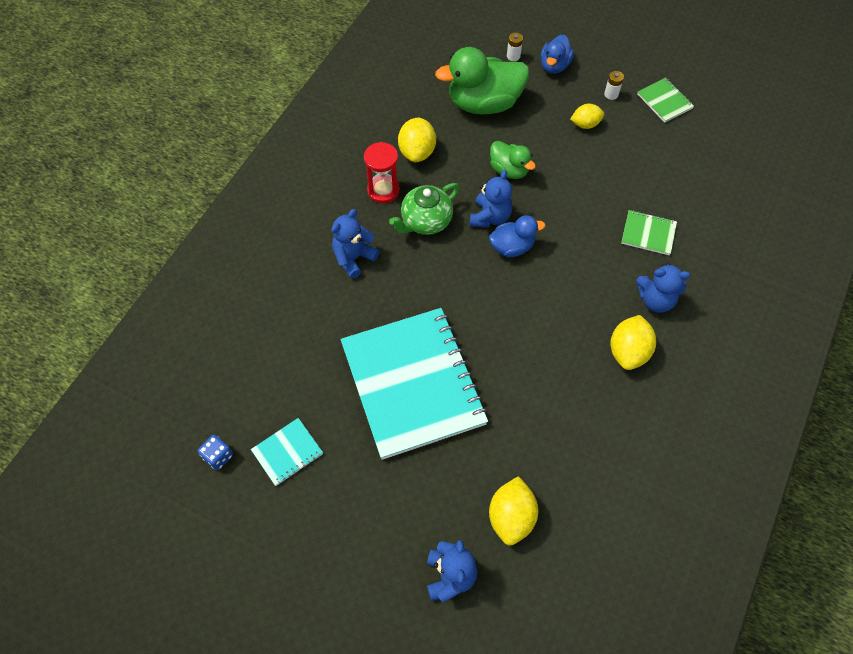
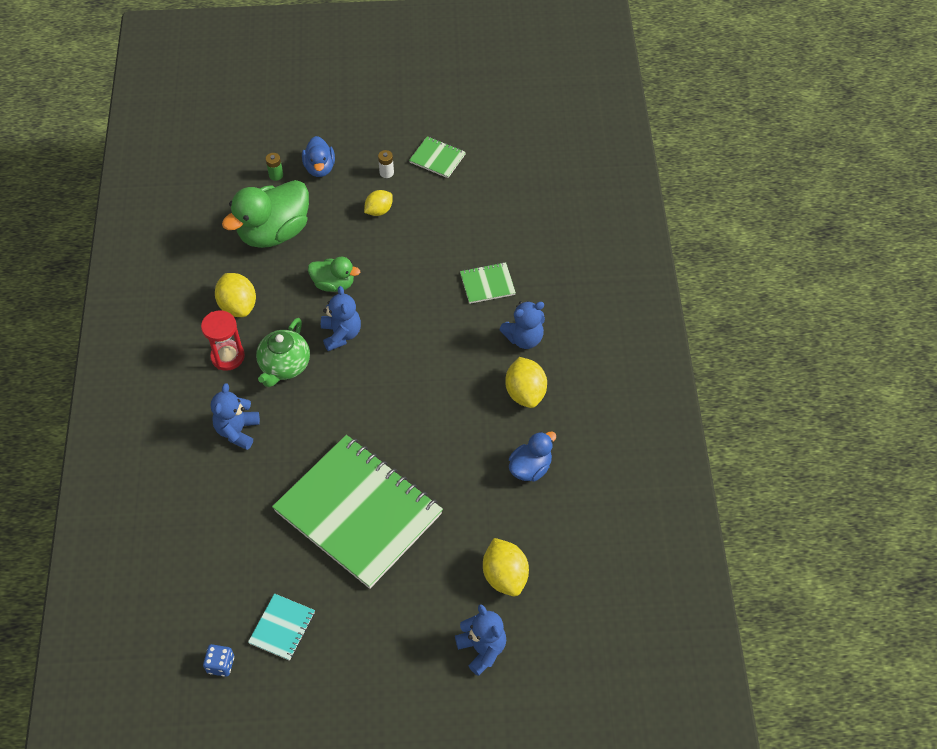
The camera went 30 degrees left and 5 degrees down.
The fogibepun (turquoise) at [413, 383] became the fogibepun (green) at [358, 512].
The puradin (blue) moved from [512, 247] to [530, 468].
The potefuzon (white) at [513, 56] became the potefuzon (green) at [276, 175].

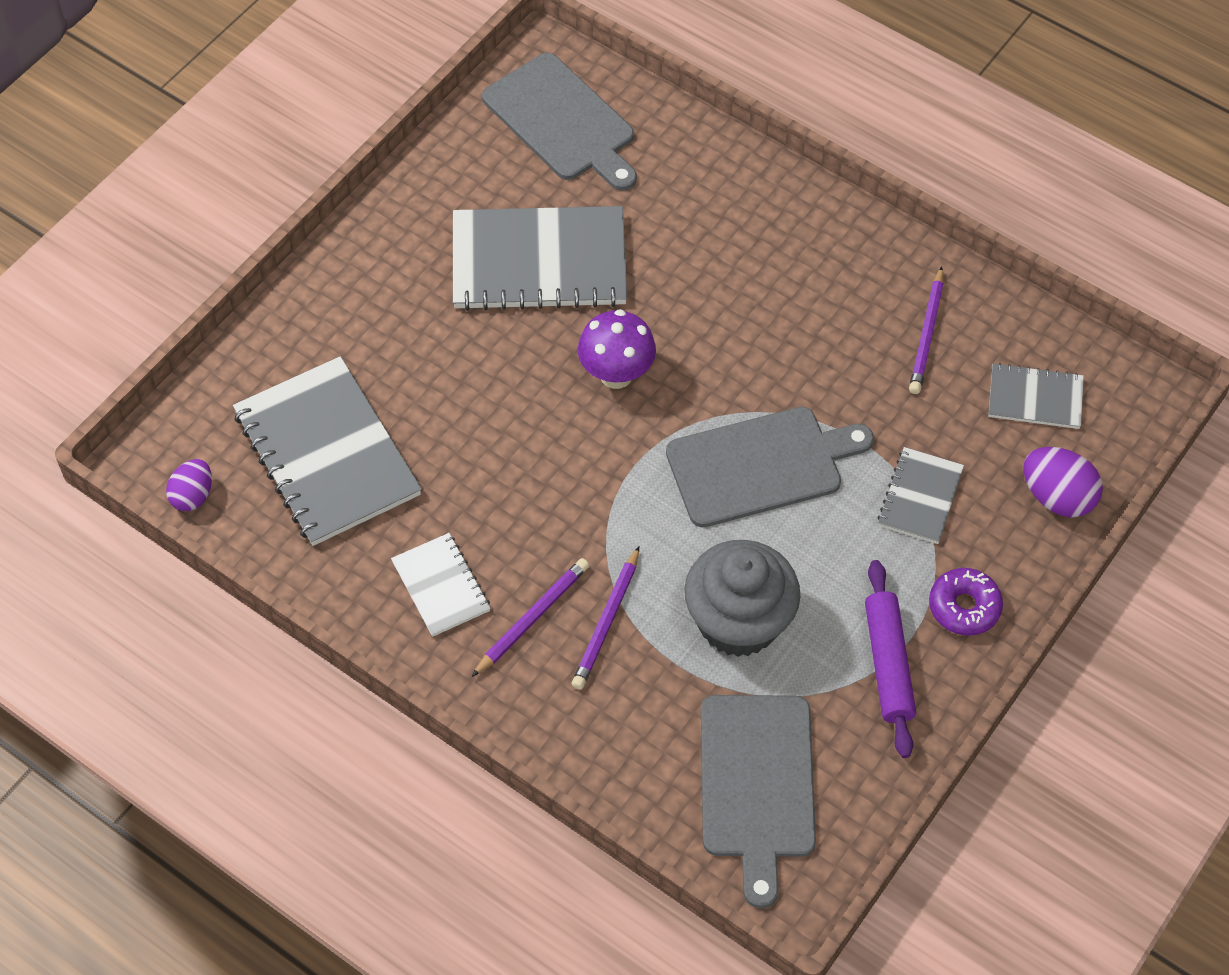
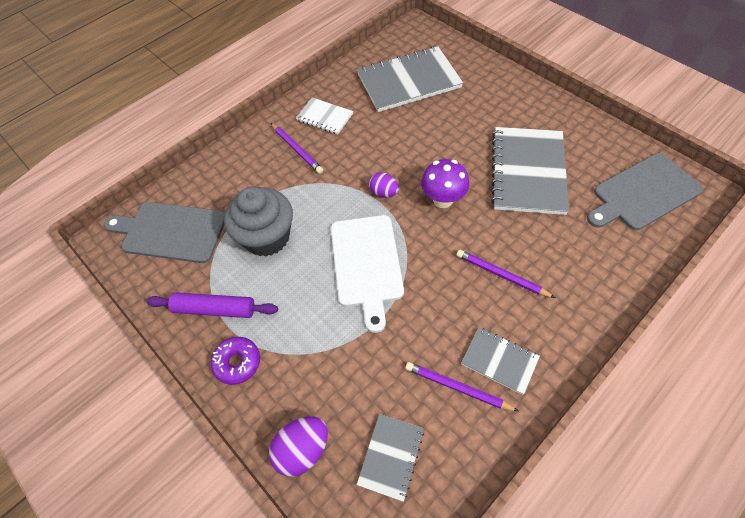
The camera went 105 degrees right and 0 degrees up.
The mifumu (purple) moved from [193, 496] to [384, 192].
The fogibepun (white) at [441, 586] turned 45 degrees clockwise.
The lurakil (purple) moved from [606, 622] to [501, 275].
The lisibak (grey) at [761, 465] became the lisibak (white) at [366, 264].
The fogibepun (grey) moved from [920, 497] to [499, 361].

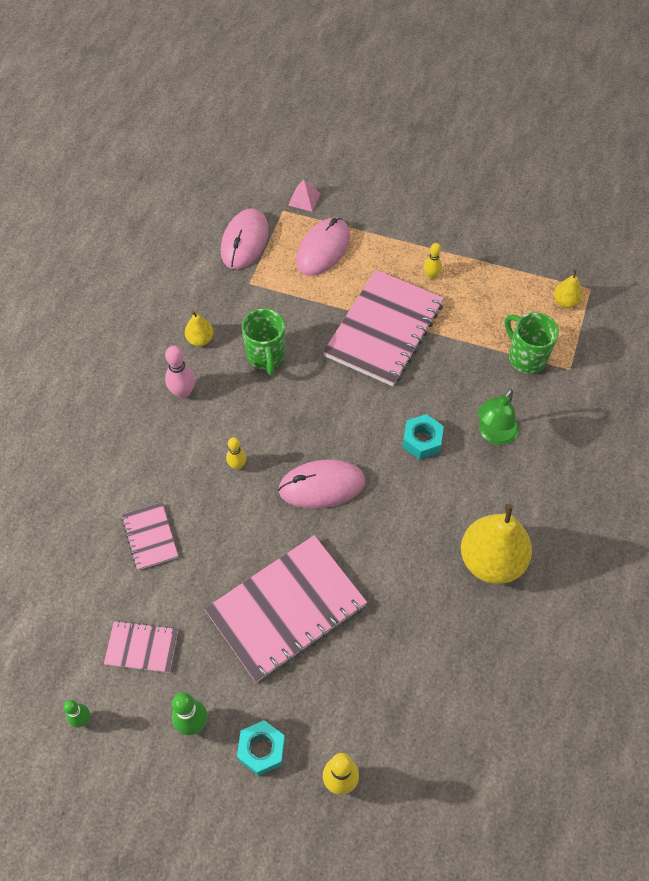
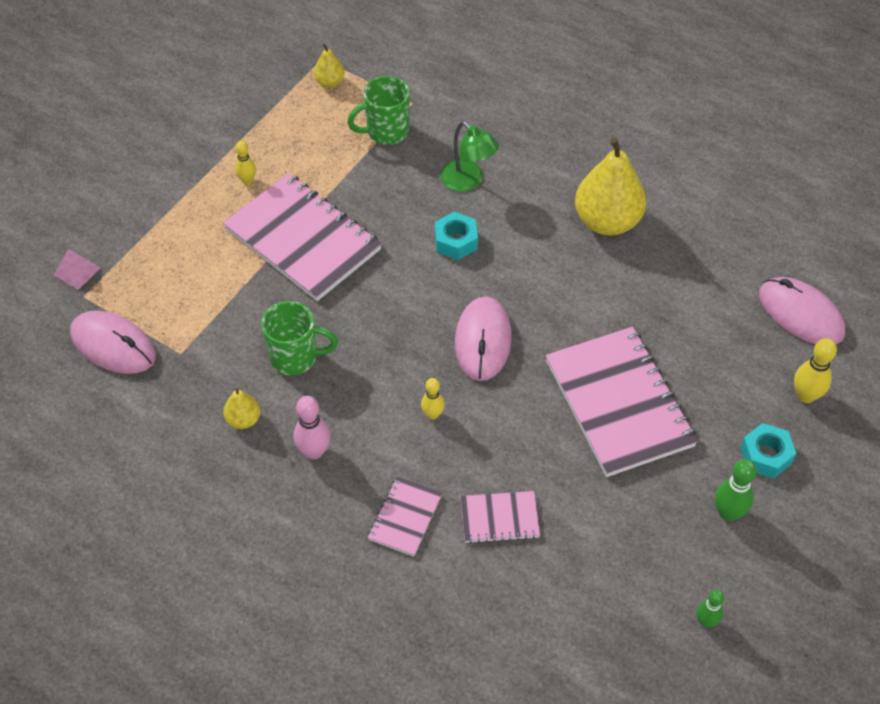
The camera went 75 degrees left and 5 degrees down.
The fogibepun (pink) moved from [142, 647] to [405, 517].
The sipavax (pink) moved from [323, 249] to [801, 314].

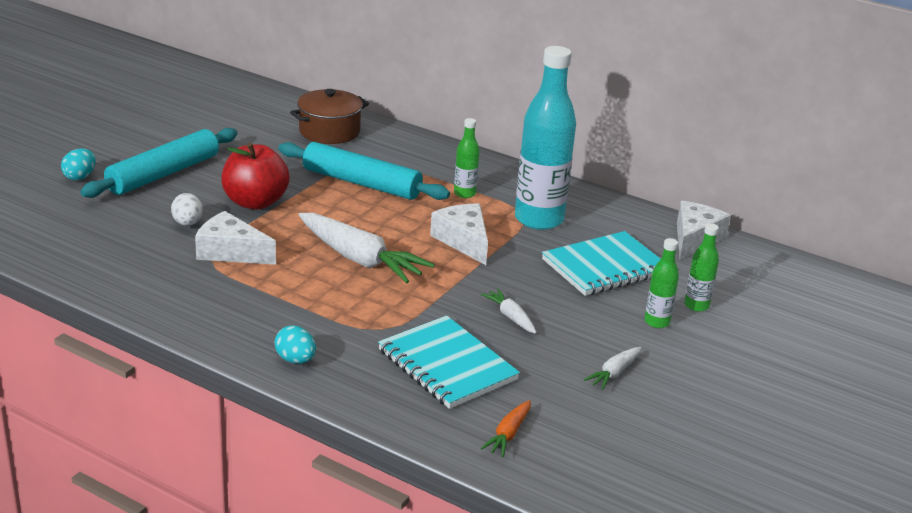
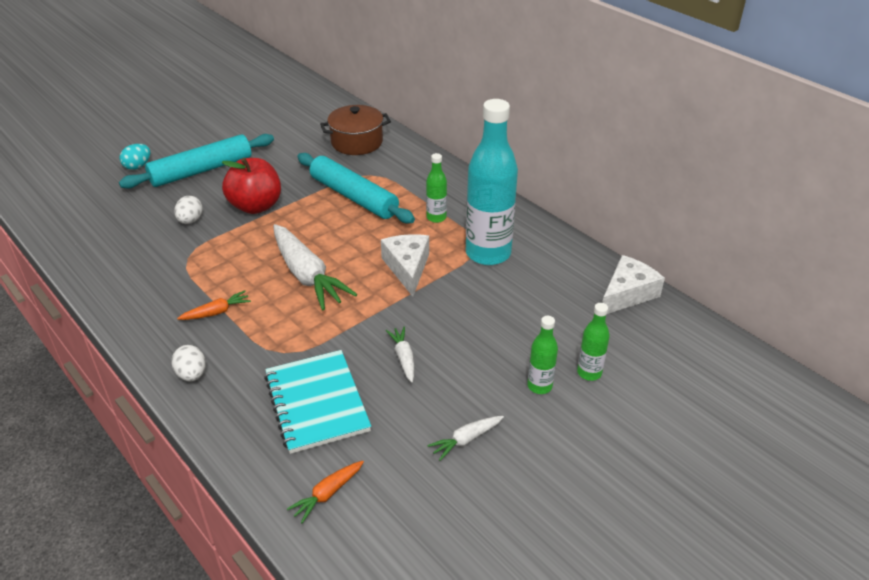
The camera went 20 degrees right and 10 degrees up.
The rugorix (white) at [230, 252] disappeared.
The mifumu (turquoise) at [295, 360] became the mifumu (white) at [192, 374].
The fogibepun (turquoise) at [605, 267] disappeared.
The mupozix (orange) at [216, 312] appeared.

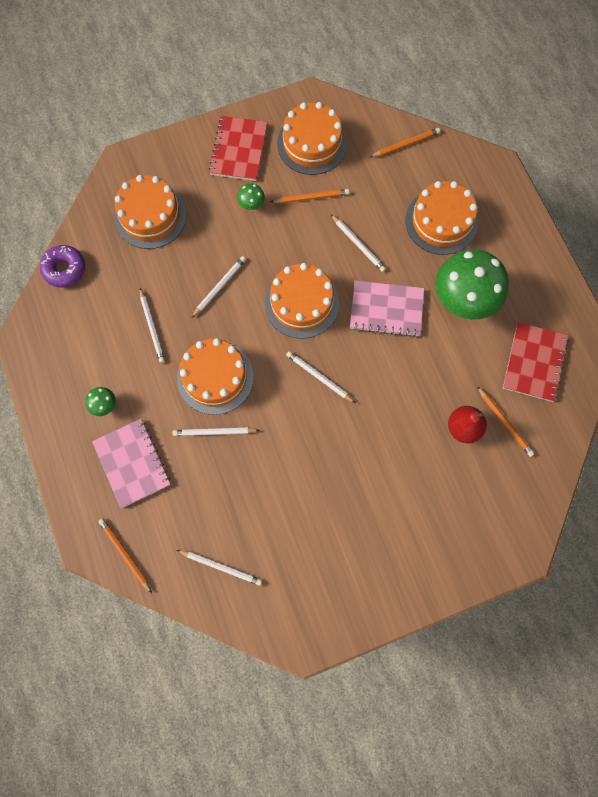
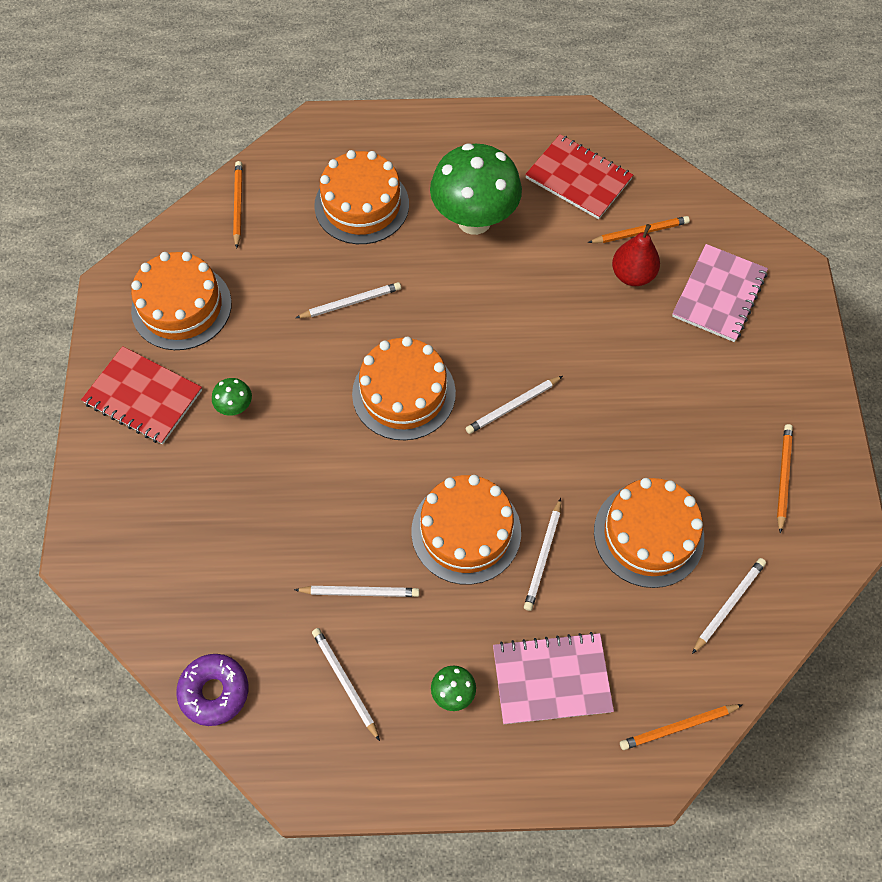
The camera went 70 degrees left and 10 degrees down.
The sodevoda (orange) moved from [150, 216] to [648, 534].
The lurakil (white) moved from [219, 287] to [345, 682].
The lurakil (orange) moved from [311, 197] to [783, 477].
The fogibepun (pink) moved from [386, 309] to [719, 294].

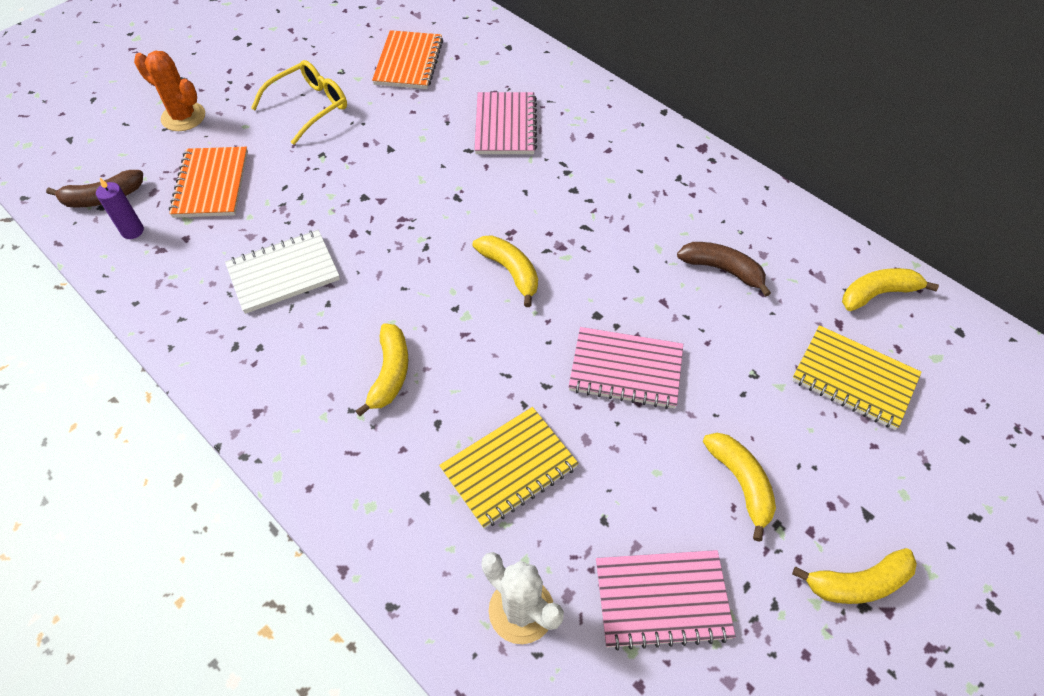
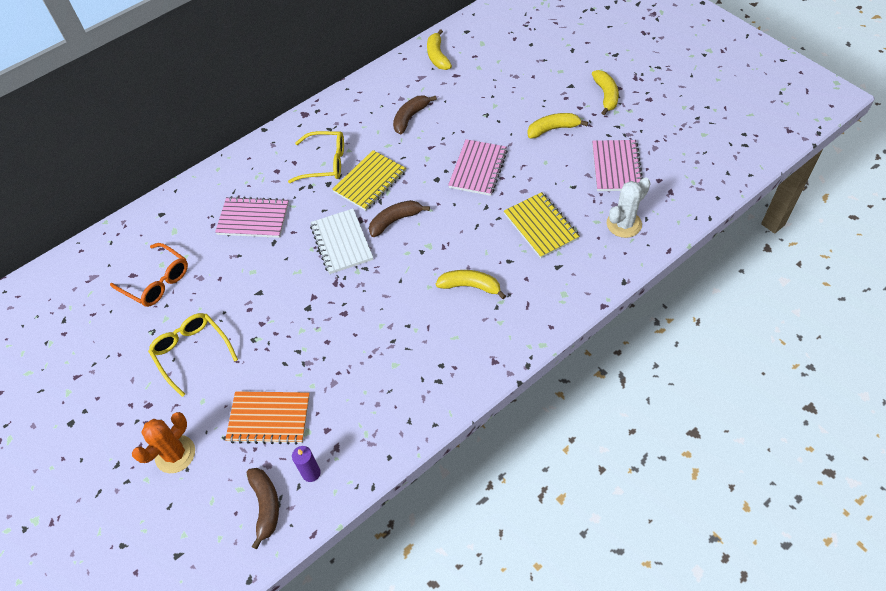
The camera went 80 degrees left and 0 degrees up.
The fogibepun (white) moved from [283, 273] to [341, 242].
The fogibepun (orange) at [409, 62] was replaced by the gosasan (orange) at [157, 282].
The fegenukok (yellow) at [510, 271] became the fegenukok (brown) at [395, 221].
The fogibepun (yellow) moved from [854, 379] to [370, 182].
The gosasan (yellow) at [325, 163] appeared.

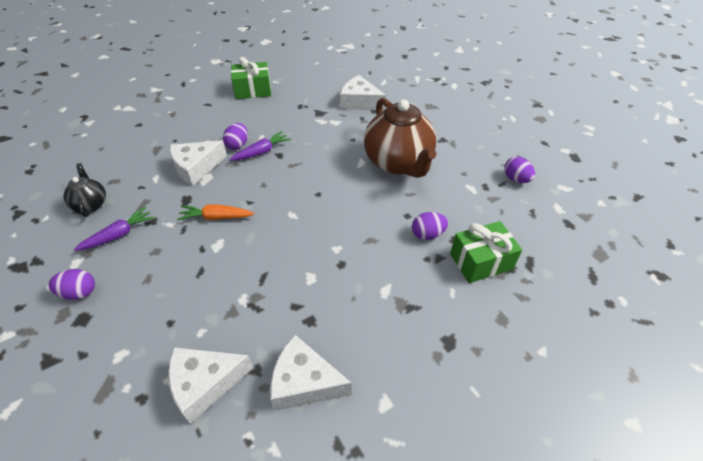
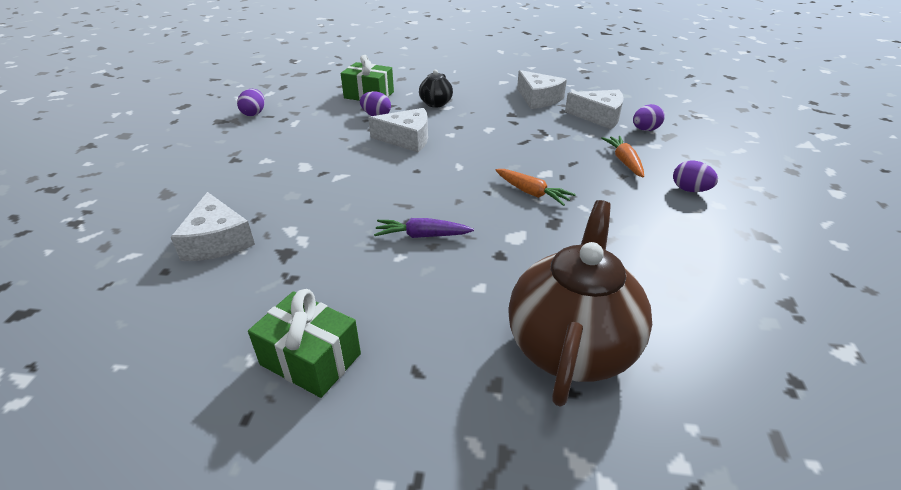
The camera went 140 degrees left and 10 degrees down.
The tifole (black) moved from [91, 204] to [435, 104].
The mupozix (purple) at [119, 235] disappeared.
The rugorix (white) moved from [196, 167] to [407, 139].
The mifumu (purple) moved from [237, 145] to [645, 130].
The tifole (brown) moved from [398, 163] to [571, 345].
The mupozix (orange) at [624, 161] appeared.

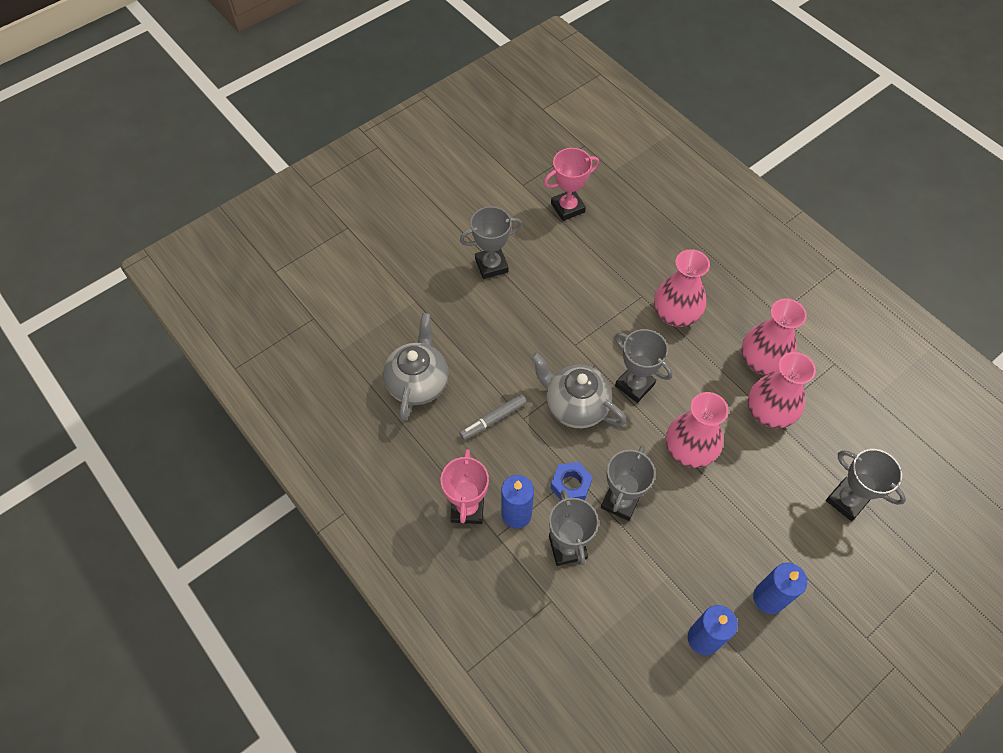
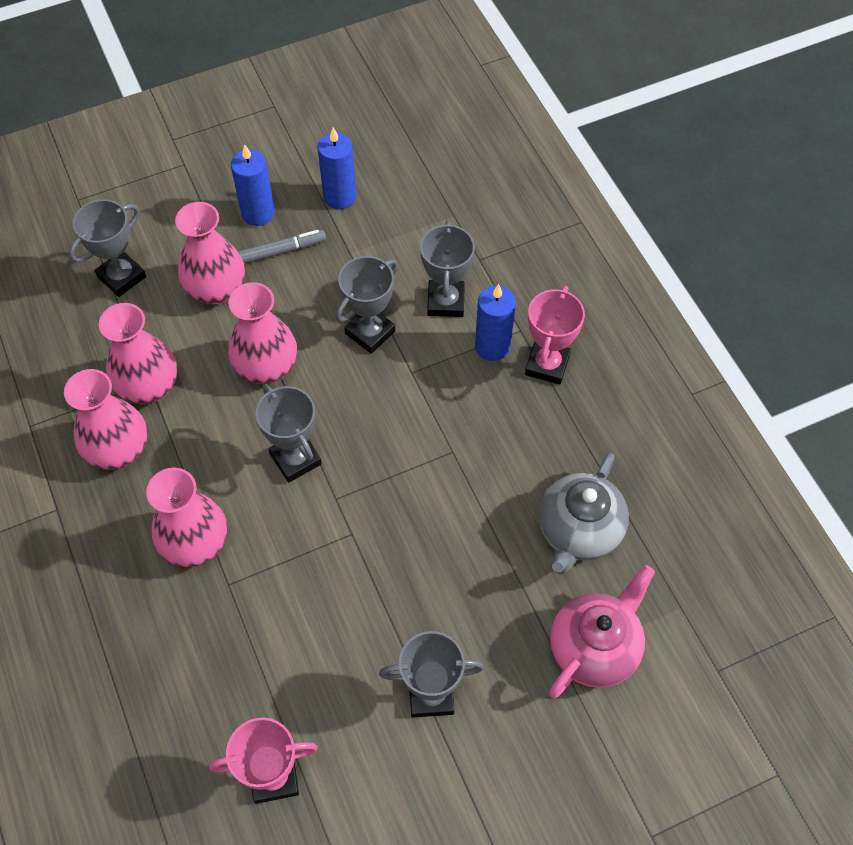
The camera went 165 degrees left and 0 degrees up.
The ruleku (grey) moved from [493, 419] to [282, 251].
The tifole (grey) at [575, 405] disappeared.
The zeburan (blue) at [570, 485] disappeared.
The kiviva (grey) at [846, 500] turned 75 degrees clockwise.
The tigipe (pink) at [216, 289] appeared.
The tifole (pink) at [594, 648] appeared.

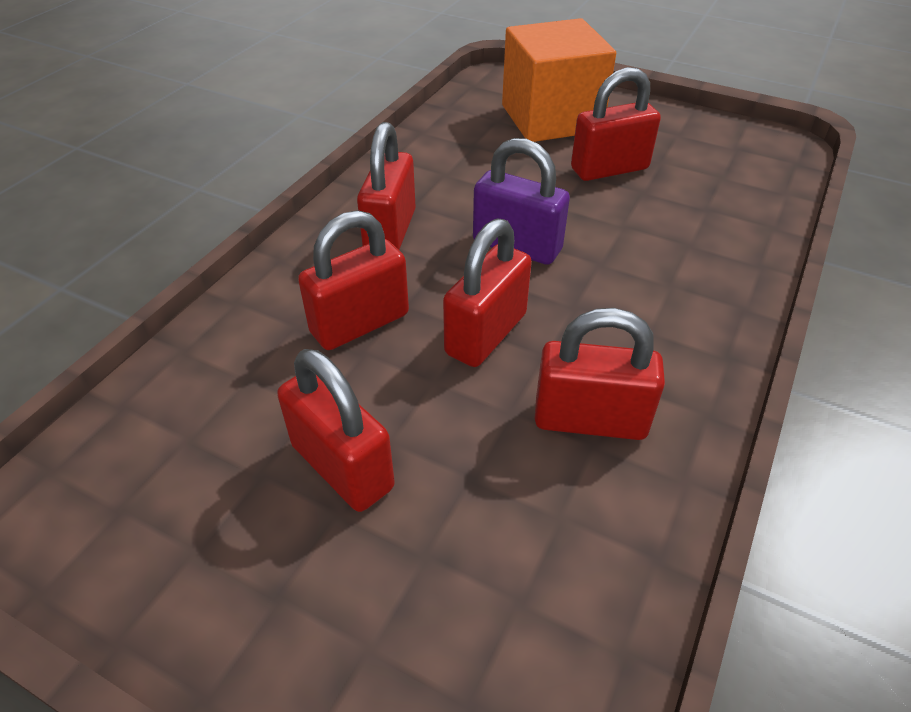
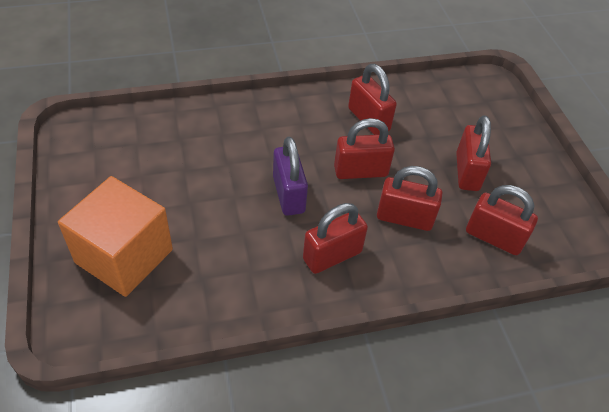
The camera went 135 degrees left and 5 degrees up.
The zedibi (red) moved from [609, 169] to [493, 237].

